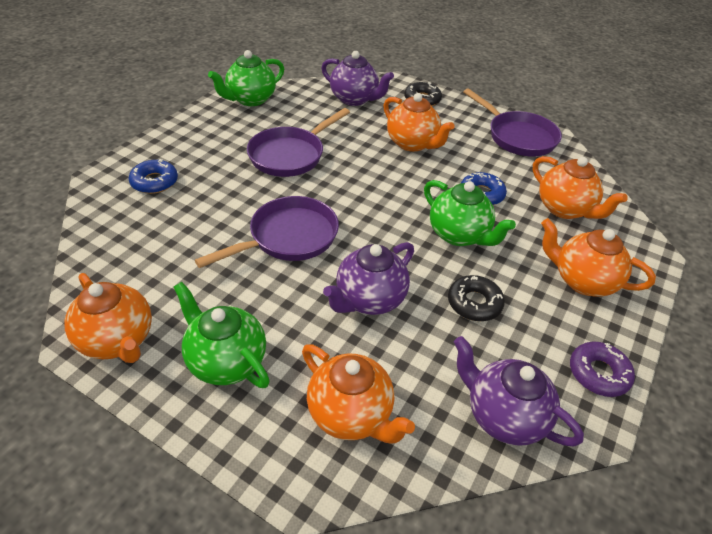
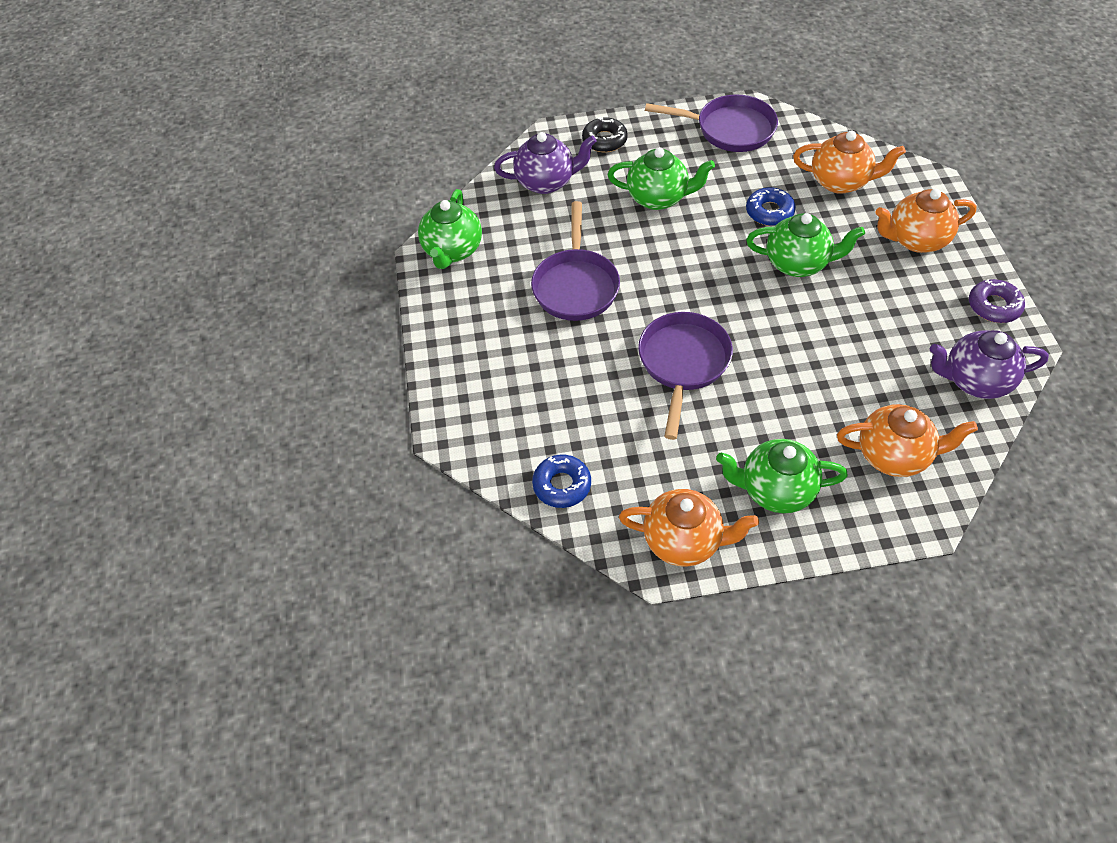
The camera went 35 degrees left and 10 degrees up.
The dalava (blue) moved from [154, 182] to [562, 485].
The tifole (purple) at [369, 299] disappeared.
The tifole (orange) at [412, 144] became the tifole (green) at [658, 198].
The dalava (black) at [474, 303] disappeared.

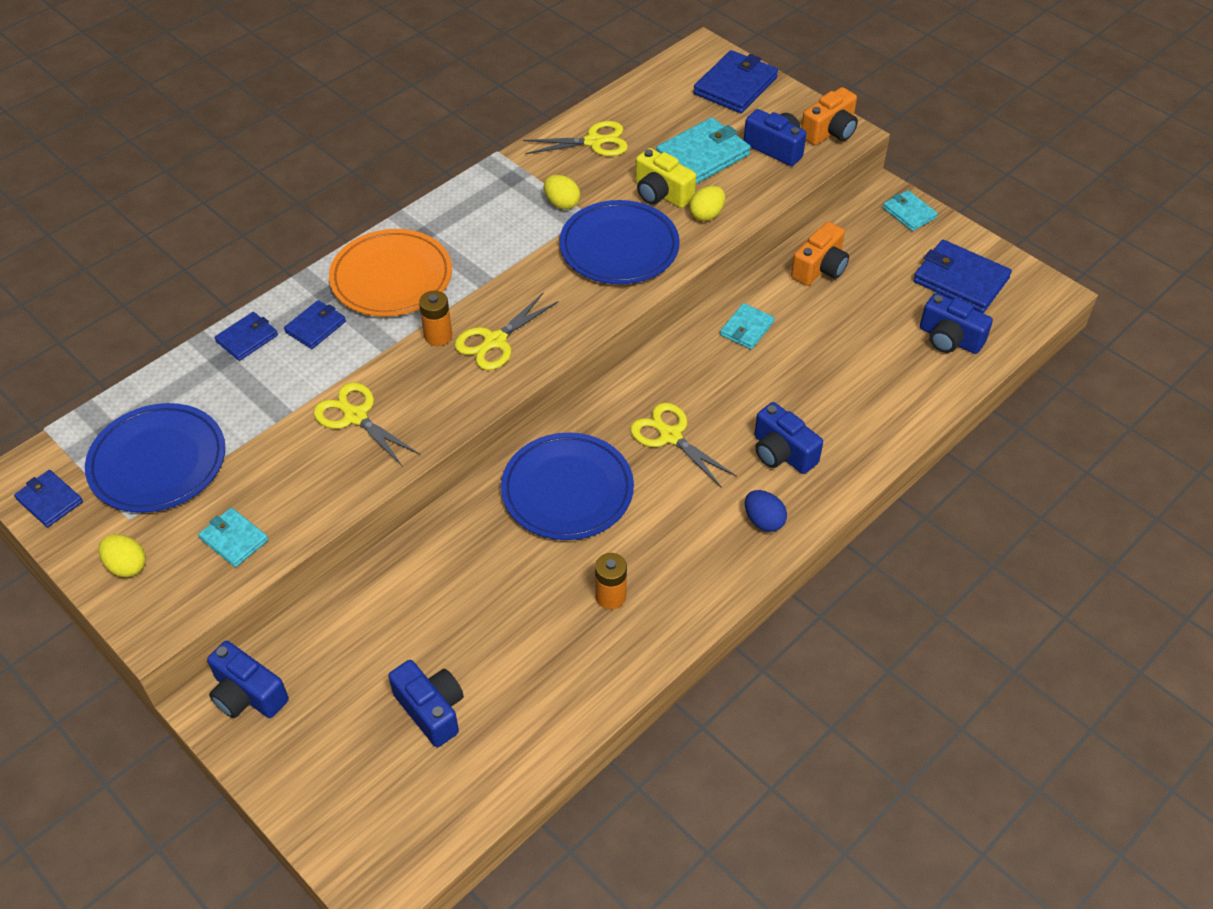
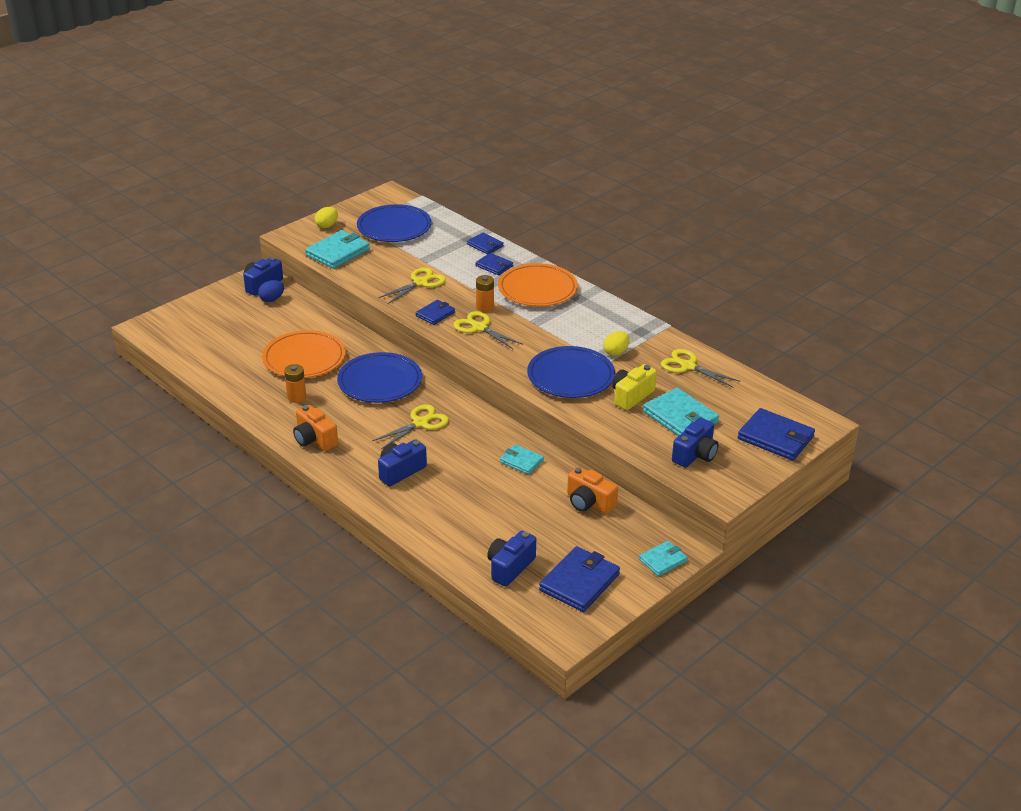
The camera went 90 degrees right and 15 degrees down.
The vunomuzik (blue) moved from [49, 500] to [435, 314].
The vunomuzik (turquoise) at [234, 539] changed to 1.72 times the size.
The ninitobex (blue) at [431, 710] disappeared.
The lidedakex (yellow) at [594, 142] turned 135 degrees clockwise.
The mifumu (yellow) at [706, 215] disappeared.
The mifumu (blue) moved from [763, 521] to [272, 299].
The ninitobex (orange) moved from [830, 132] to [314, 439].
The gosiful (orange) at [304, 358] appeared.

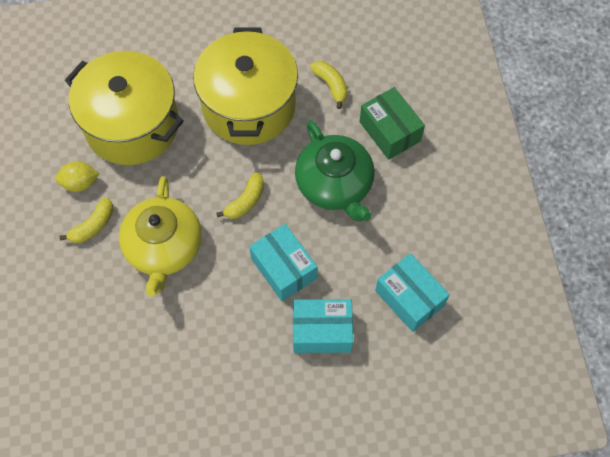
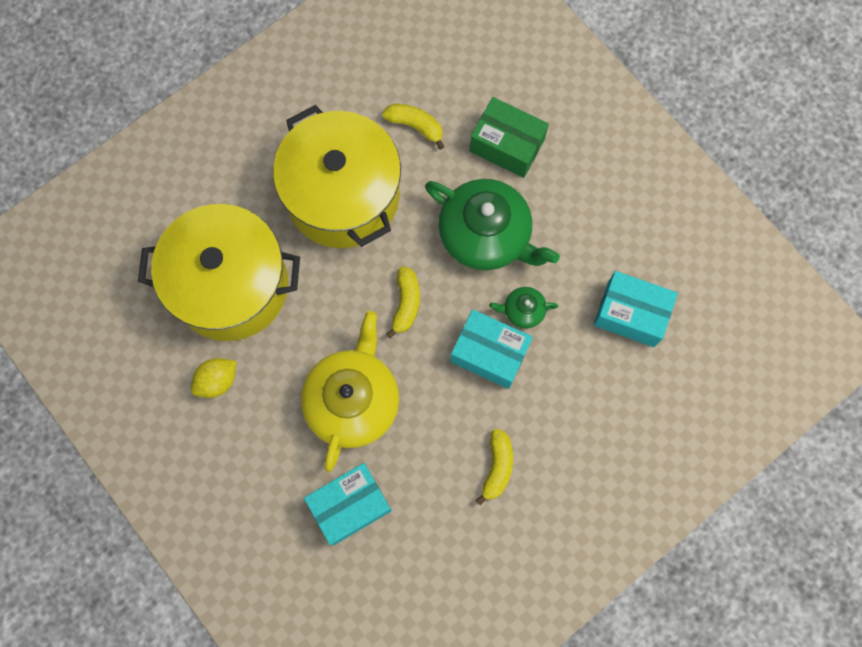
The camera went 30 degrees left and 10 degrees up.
The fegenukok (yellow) moved from [93, 225] to [497, 467].
The tifole (yellow) at [164, 247] turned 135 degrees counterclockwise.
The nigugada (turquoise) moved from [322, 331] to [350, 505].
The tifole (green) at [523, 310] appeared.

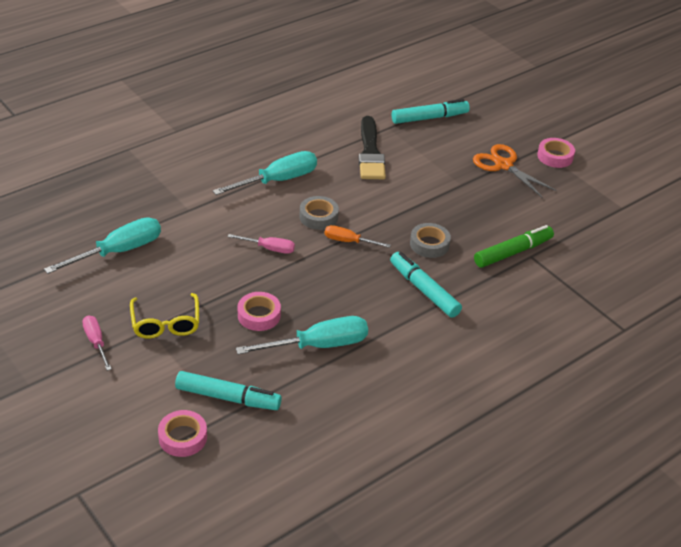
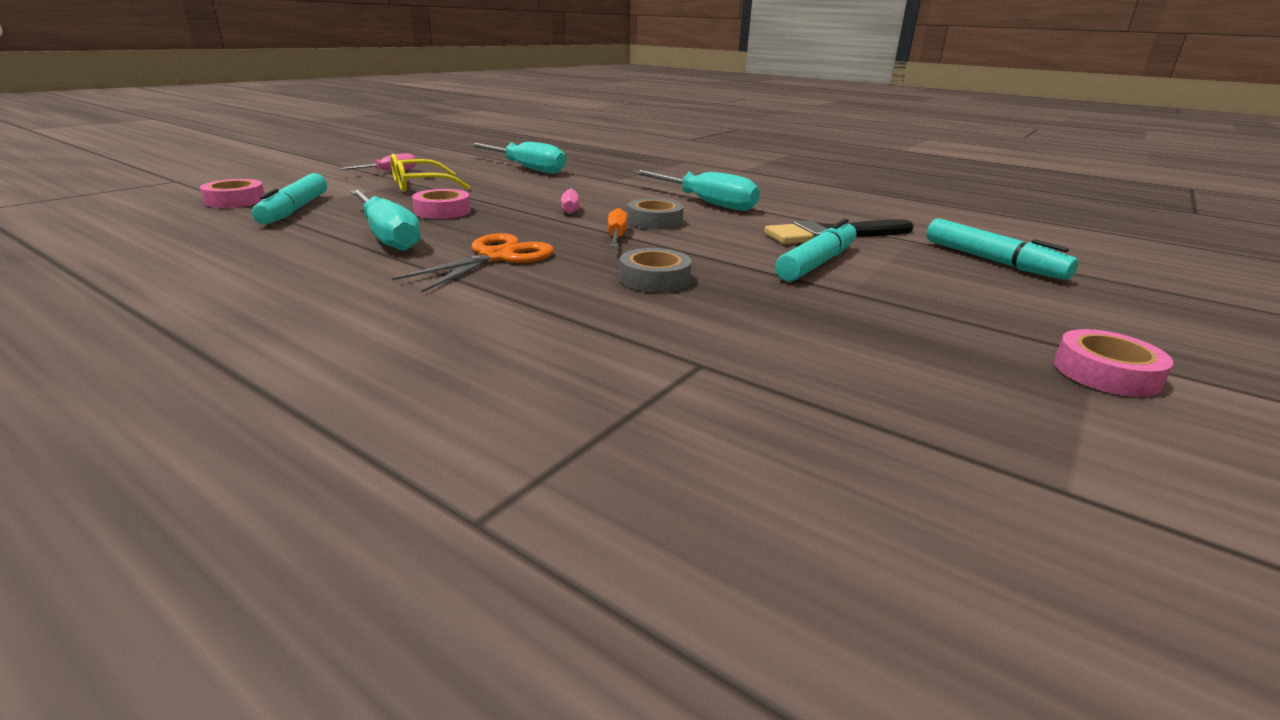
The camera went 75 degrees right and 15 degrees down.
The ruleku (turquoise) moved from [424, 290] to [816, 263].
The lidedakex (orange) moved from [503, 165] to [496, 257].
The ruleku (green) at [512, 252] disappeared.

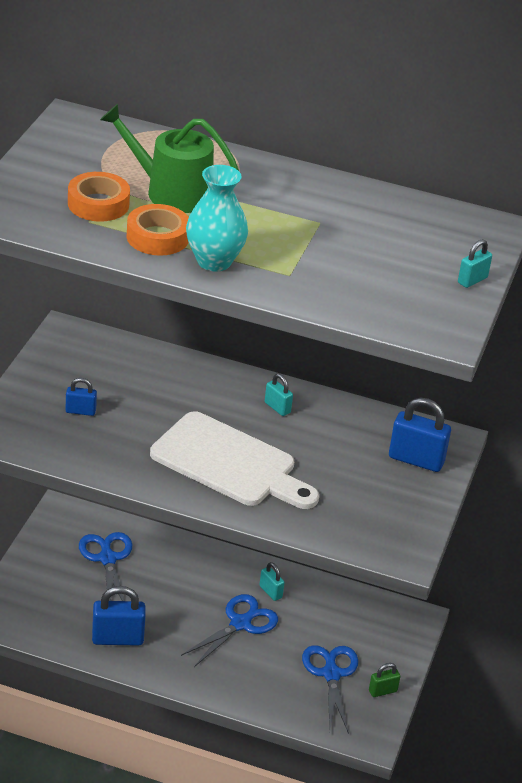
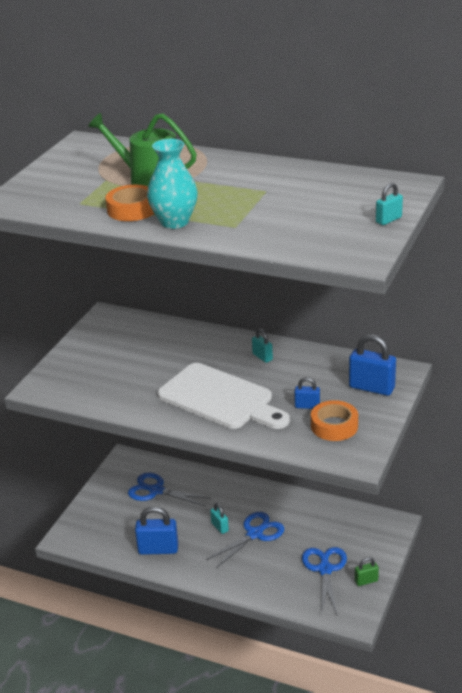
The camera went 10 degrees right and 5 degrees down.
The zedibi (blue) moved from [80, 411] to [307, 406].
The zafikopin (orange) moved from [98, 204] to [334, 426].
The lidedakex (blue) at [107, 558] turned 60 degrees counterclockwise.
The zedibi (turquoise) moved from [270, 592] to [220, 527].

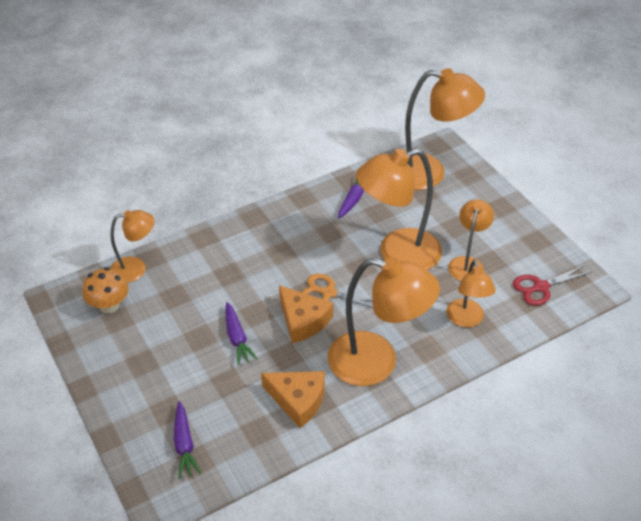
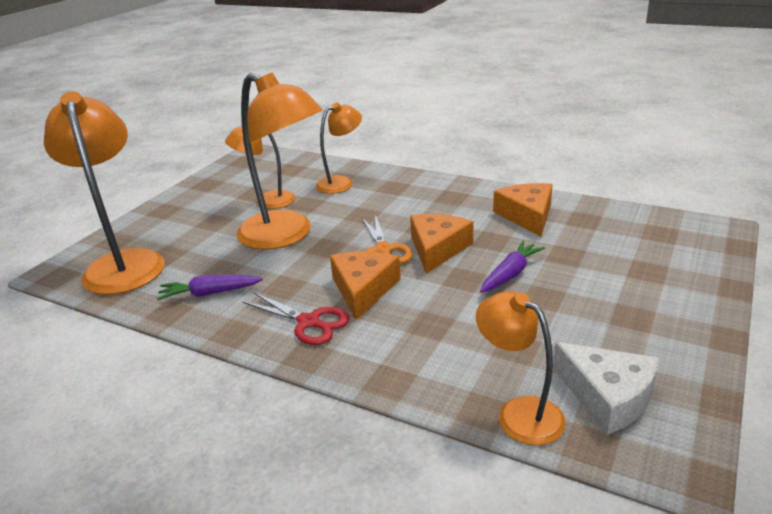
The camera went 120 degrees left and 15 degrees down.
The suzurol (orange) at [109, 305] was replaced by the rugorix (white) at [607, 396].
The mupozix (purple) at [184, 444] disappeared.
The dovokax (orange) at [376, 363] disappeared.
The lidedakex (red) moved from [540, 287] to [309, 322].
The rugorix (orange) at [363, 289] appeared.

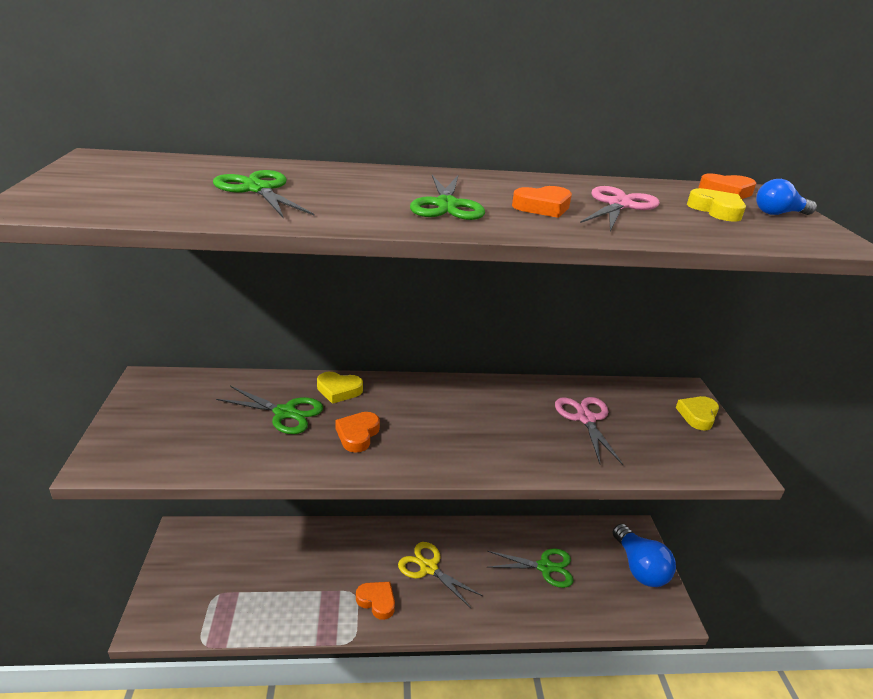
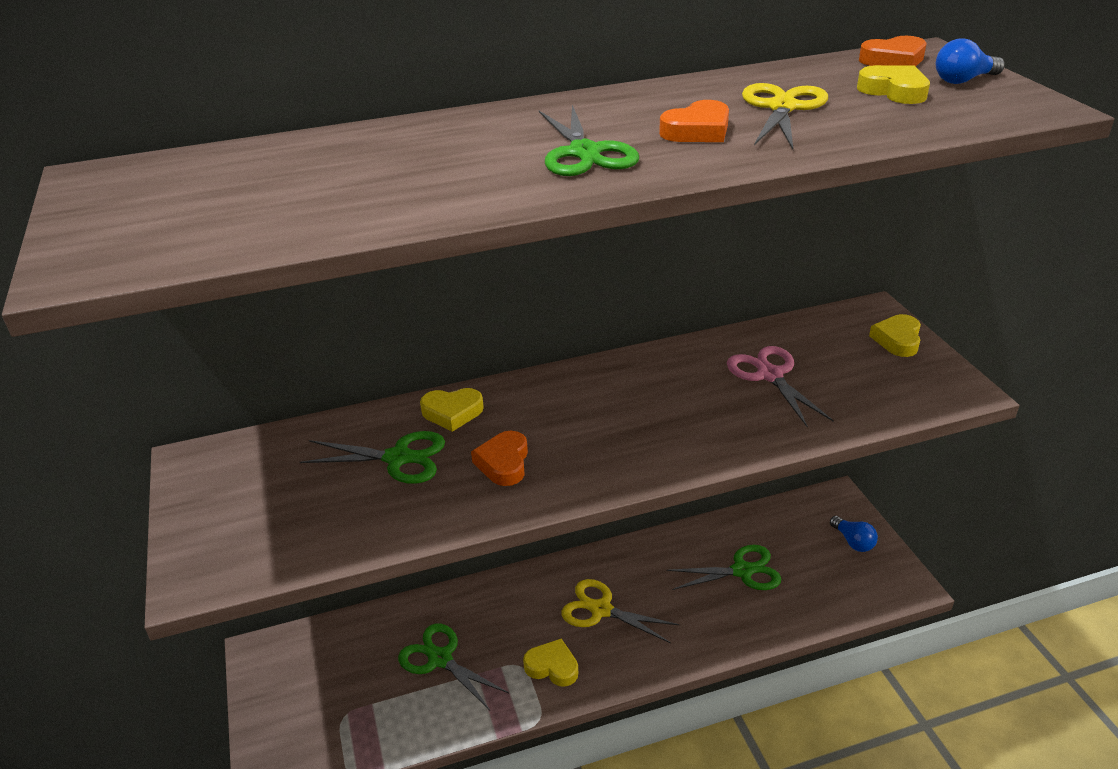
The camera went 10 degrees left and 5 degrees up.
The lidedakex (green) moved from [258, 189] to [440, 659].
The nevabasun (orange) at [377, 601] became the nevabasun (yellow) at [552, 666].
The lidedakex (pink) at [619, 205] became the lidedakex (yellow) at [782, 107].
The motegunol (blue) at [639, 567] changed to 0.54 times the size.

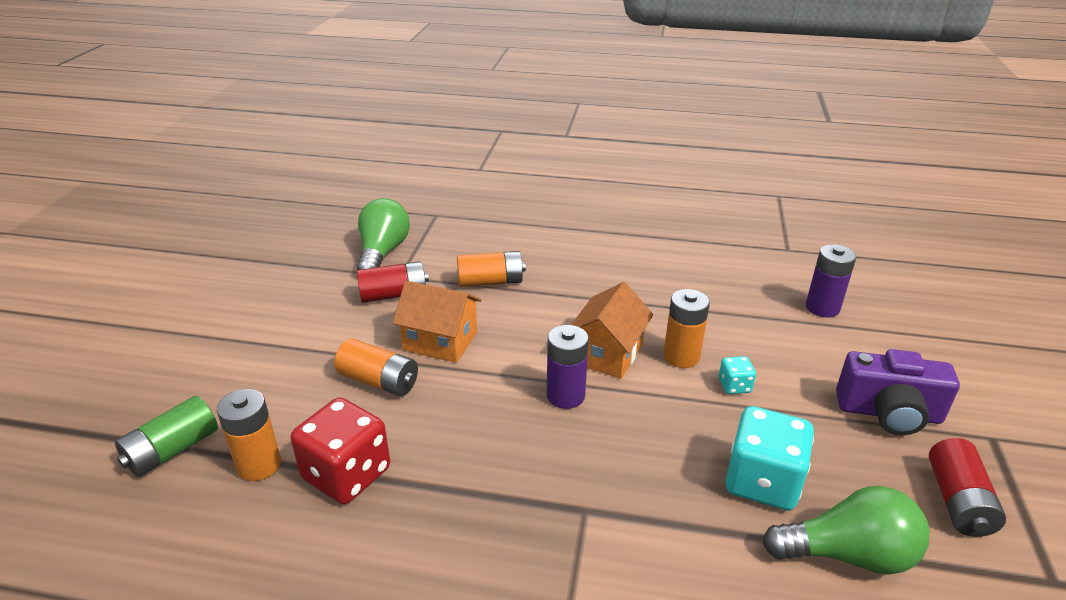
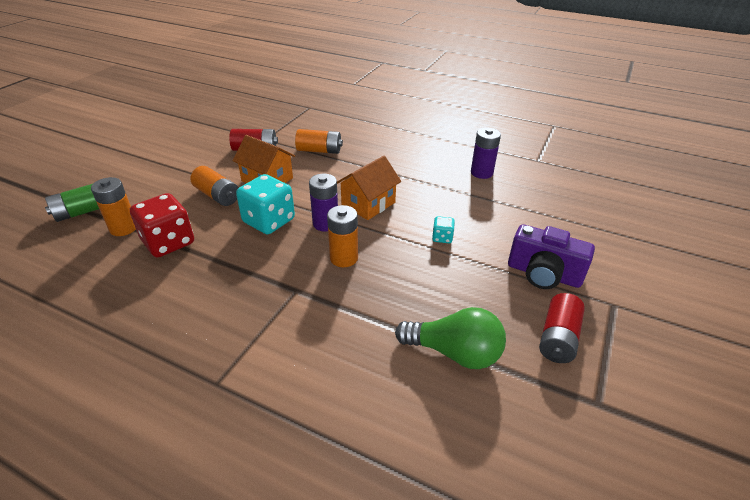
The camera went 15 degrees right and 5 degrees up.
The motegunol (green) at [382, 252] disappeared.
The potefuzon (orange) moved from [681, 357] to [344, 258].
The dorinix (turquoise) moved from [762, 482] to [269, 221].
The potefuzon (purple) moved from [822, 308] to [481, 173].

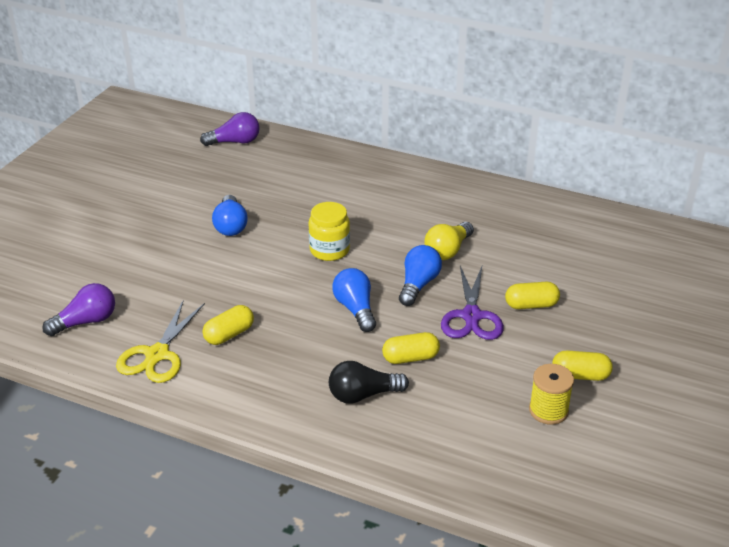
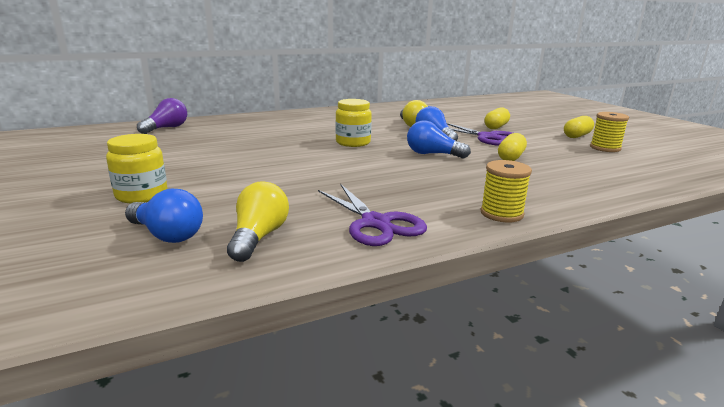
The camera went 50 degrees left and 15 degrees down.
The motegunol (purple) at [86, 321] became the motegunol (yellow) at [258, 237].
The lidedakex (yellow) at [157, 355] became the lidedakex (purple) at [376, 223].
The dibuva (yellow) at [229, 334] disappeared.
The motegunol (blue) moved from [230, 226] to [167, 235].
The motegunol (black) at [363, 395] disappeared.
The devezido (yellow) at [141, 195] appeared.
The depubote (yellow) at [501, 214] appeared.

